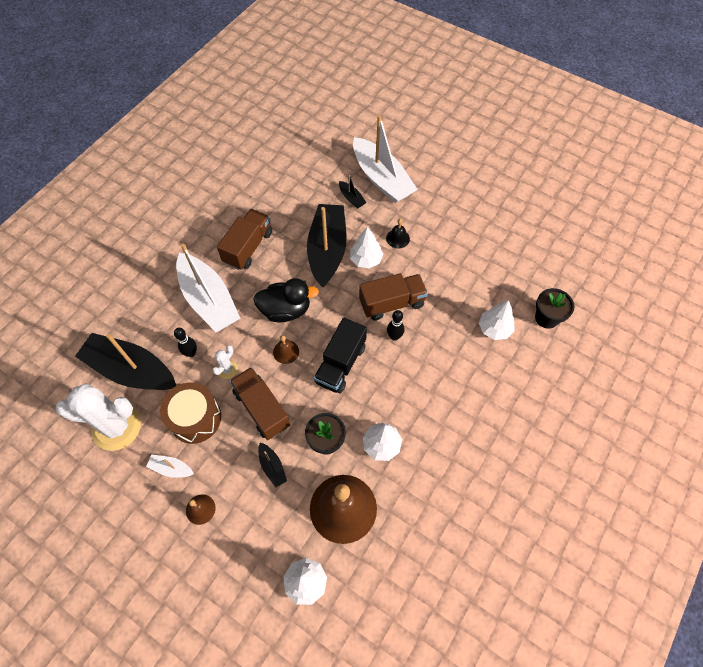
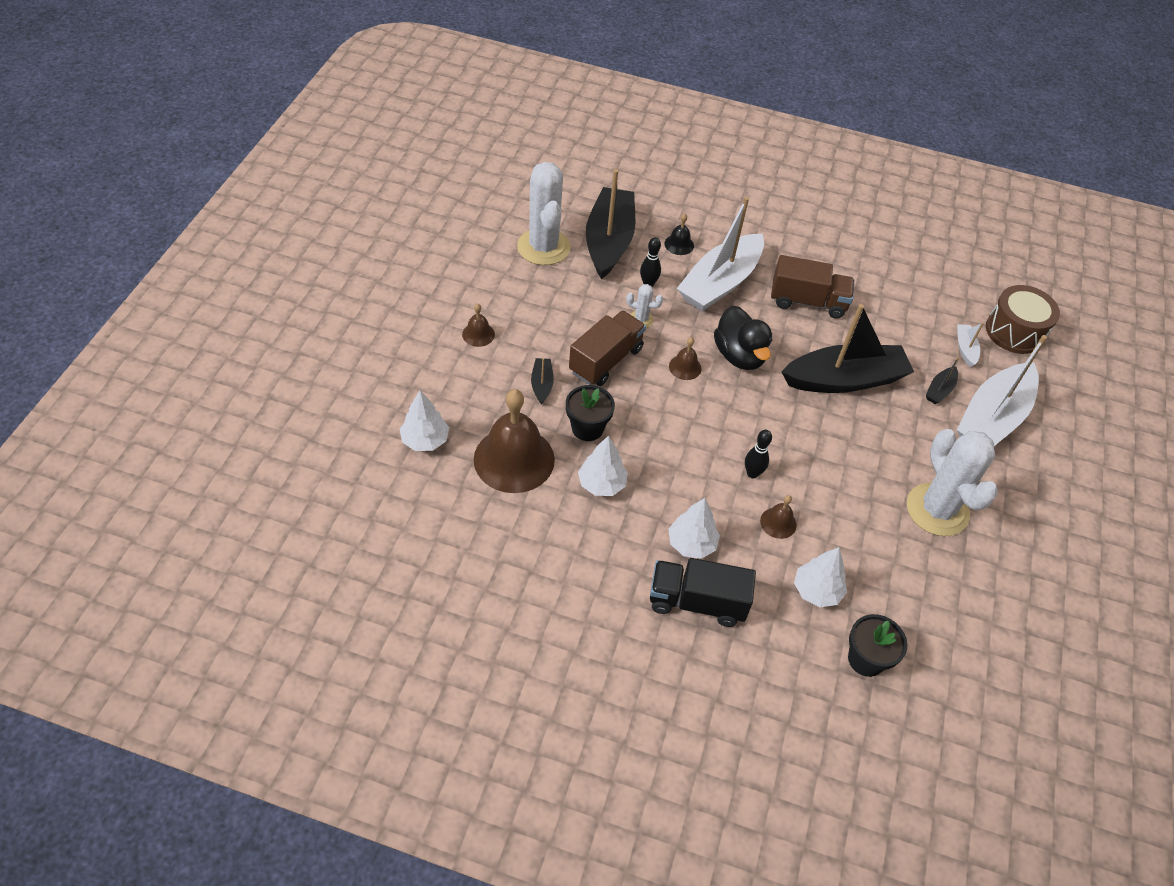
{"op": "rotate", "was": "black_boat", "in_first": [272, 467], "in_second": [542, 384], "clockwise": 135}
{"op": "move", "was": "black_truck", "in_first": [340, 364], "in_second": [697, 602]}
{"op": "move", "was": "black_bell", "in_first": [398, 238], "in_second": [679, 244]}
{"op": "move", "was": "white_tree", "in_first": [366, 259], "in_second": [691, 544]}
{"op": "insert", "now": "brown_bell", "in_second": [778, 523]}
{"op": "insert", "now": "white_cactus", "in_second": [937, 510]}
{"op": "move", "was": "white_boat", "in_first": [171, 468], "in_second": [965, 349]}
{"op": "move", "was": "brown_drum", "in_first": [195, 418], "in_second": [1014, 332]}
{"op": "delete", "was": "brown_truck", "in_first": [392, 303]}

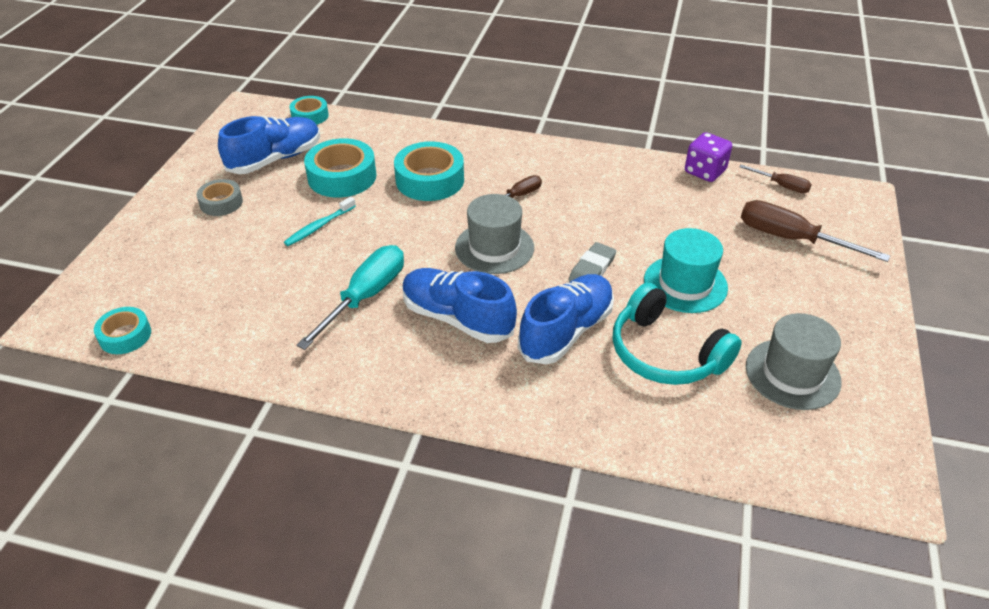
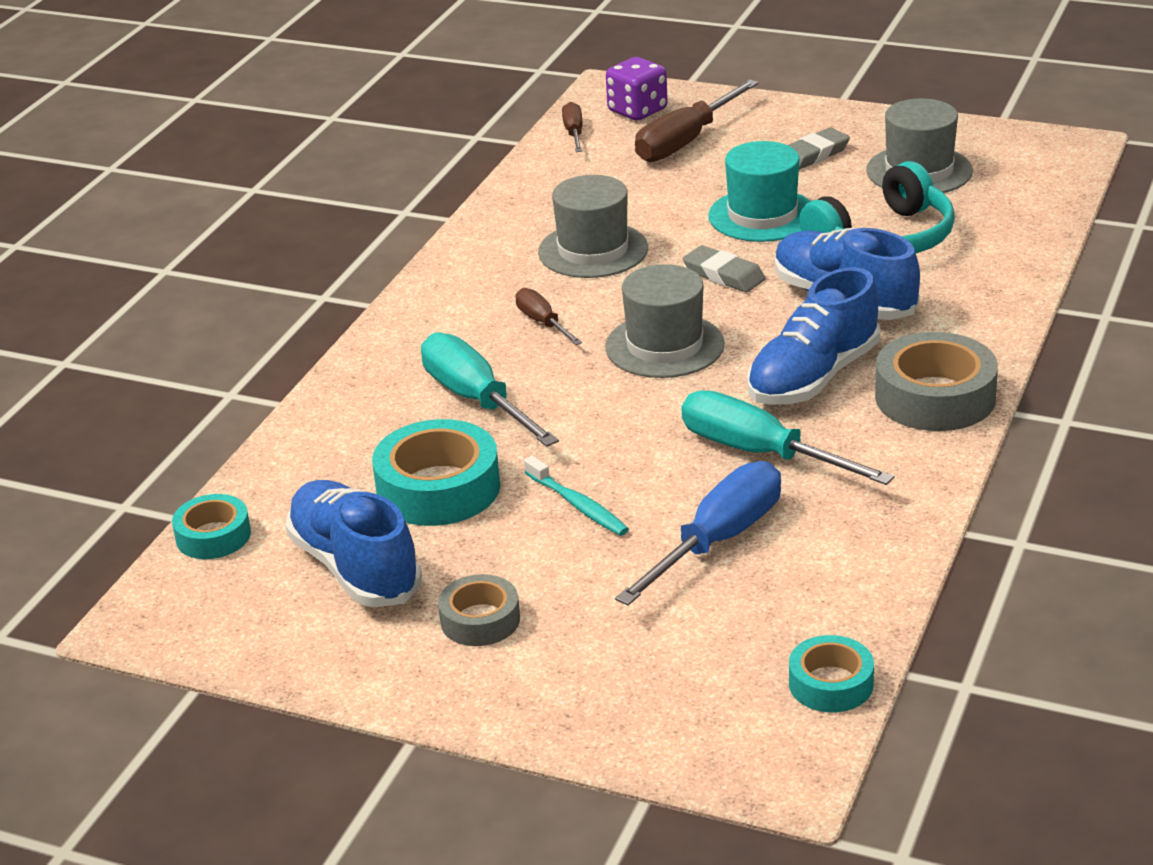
{"op": "replace", "was": "turquoise_tape", "now": "turquoise_screwdriver", "in_first": [430, 180], "in_second": [476, 400]}
{"op": "insert", "now": "grey_hat", "in_second": [593, 250]}
{"op": "rotate", "was": "brown_screwdriver", "in_first": [781, 186], "in_second": [574, 133], "clockwise": -45}
{"op": "move", "was": "purple_dice", "in_first": [705, 172], "in_second": [637, 111]}
{"op": "insert", "now": "blue_screwdriver", "in_second": [718, 540]}
{"op": "insert", "now": "grey_eraser", "in_second": [813, 155]}
{"op": "insert", "now": "grey_tape", "in_second": [935, 397]}

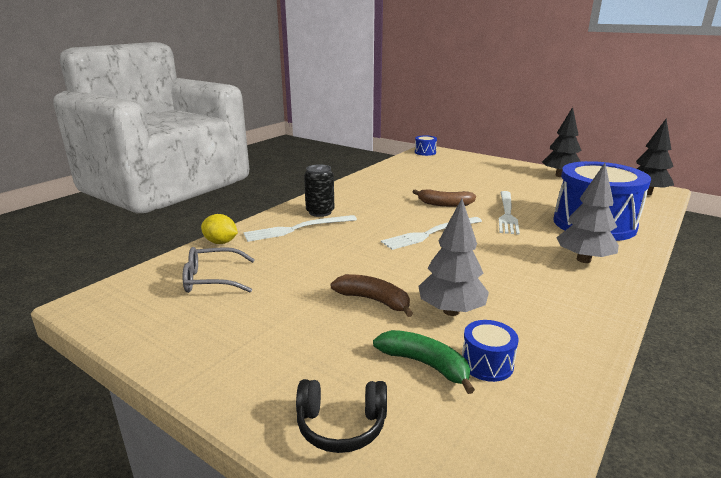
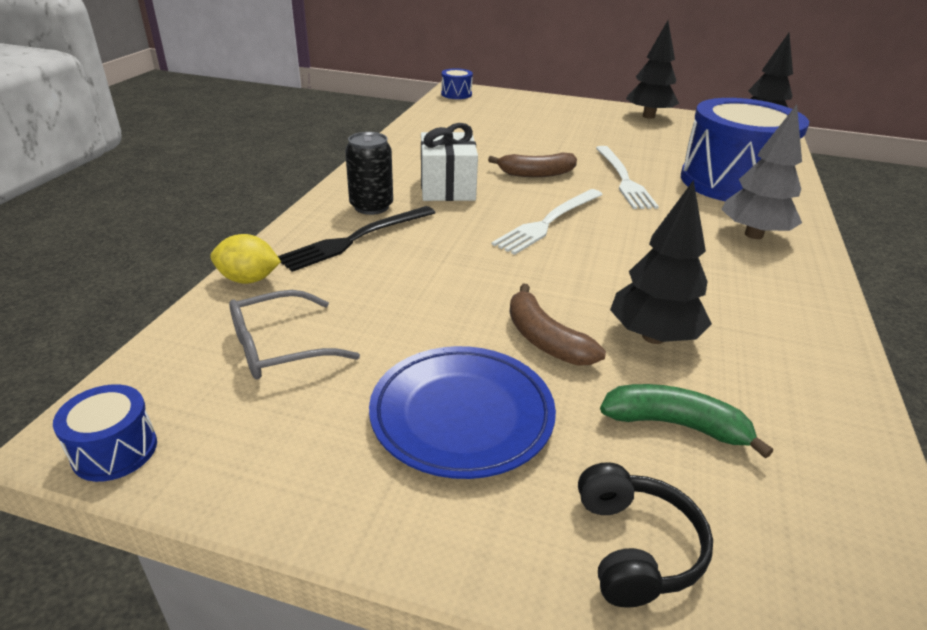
{"op": "move", "was": "blue_drum", "in_first": [487, 364], "in_second": [115, 450]}
{"op": "recolor", "was": "white_fork", "now": "black_fork", "in_first": [297, 229], "in_second": [356, 239]}
{"op": "insert", "now": "blue_plate", "in_second": [462, 416]}
{"op": "insert", "now": "white_gift", "in_second": [447, 188]}
{"op": "rotate", "was": "brown_banana", "in_first": [374, 300], "in_second": [545, 339], "clockwise": -135}
{"op": "rotate", "was": "black_headphones", "in_first": [341, 425], "in_second": [635, 547], "clockwise": -75}
{"op": "recolor", "was": "grey_tree", "now": "black_tree", "in_first": [451, 311], "in_second": [653, 337]}

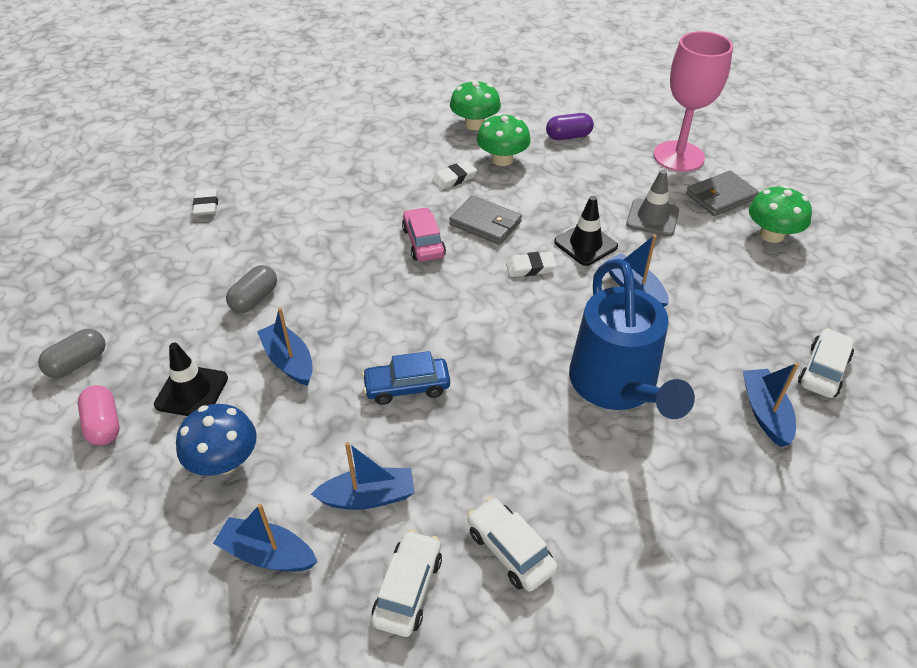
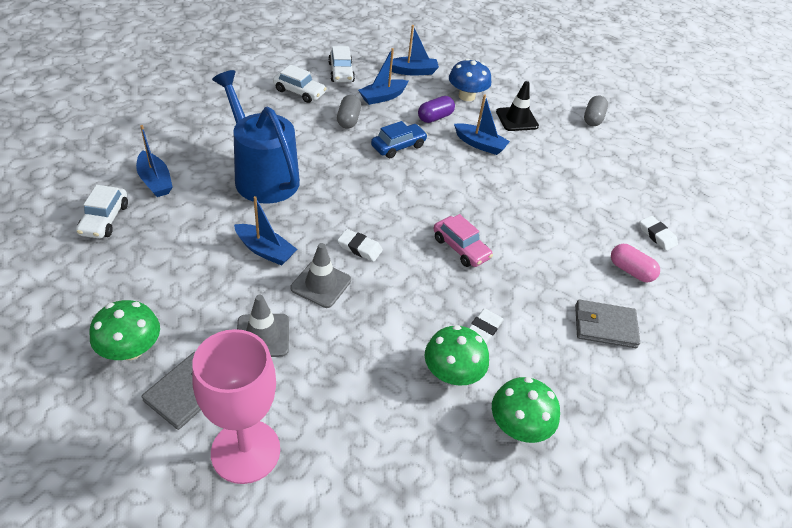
{"op": "recolor", "was": "black_traffic_cone", "now": "grey_traffic_cone", "in_first": [585, 244], "in_second": [321, 284]}
{"op": "move", "was": "grey_capsule", "in_first": [254, 299], "in_second": [348, 120]}
{"op": "rotate", "was": "white_eraser", "in_first": [530, 268], "in_second": [359, 248], "clockwise": 60}
{"op": "move", "was": "purple_capsule", "in_first": [568, 136], "in_second": [435, 117]}
{"op": "move", "was": "grey_wallet", "in_first": [485, 223], "in_second": [605, 326]}
{"op": "move", "was": "pink_capsule", "in_first": [104, 424], "in_second": [630, 271]}

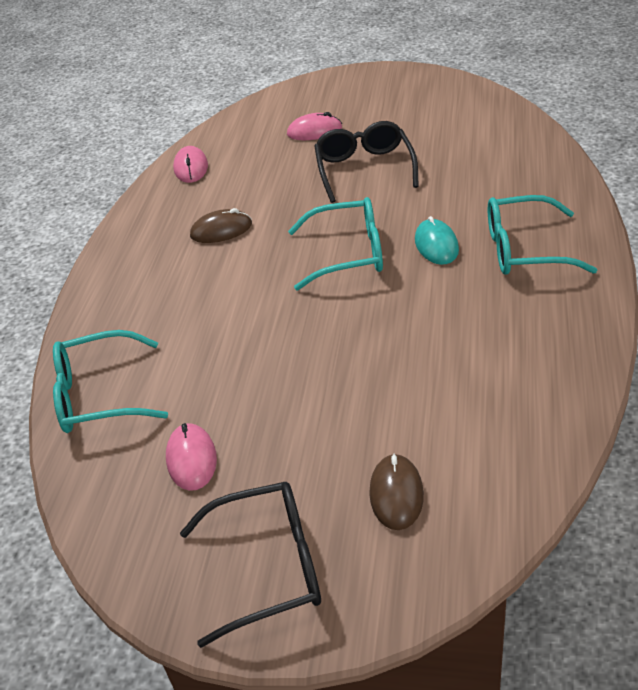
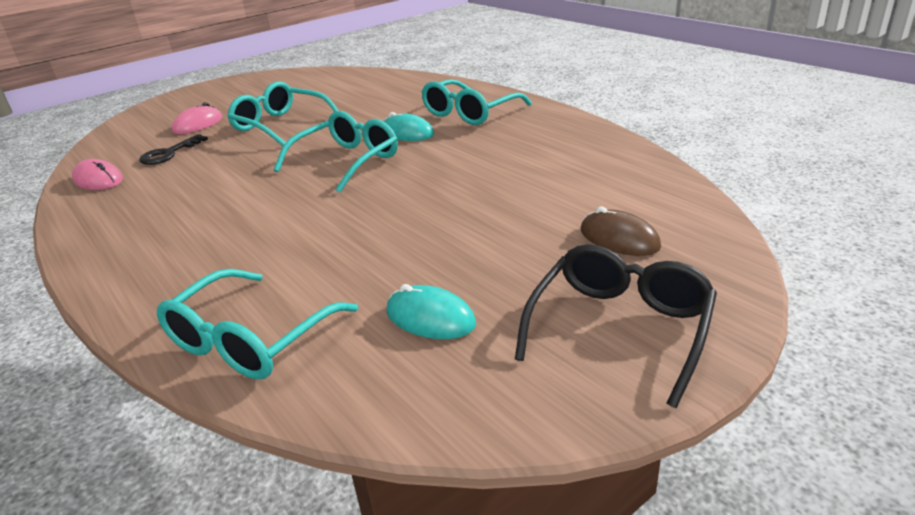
{"op": "insert", "now": "black_key", "in_second": [169, 153]}
{"op": "recolor", "was": "black_glasses", "now": "turquoise_glasses", "in_first": [364, 169], "in_second": [280, 125]}
{"op": "recolor", "was": "pink_mouse", "now": "turquoise_mouse", "in_first": [191, 459], "in_second": [430, 318]}
{"op": "delete", "was": "brown_mouse", "in_first": [221, 230]}

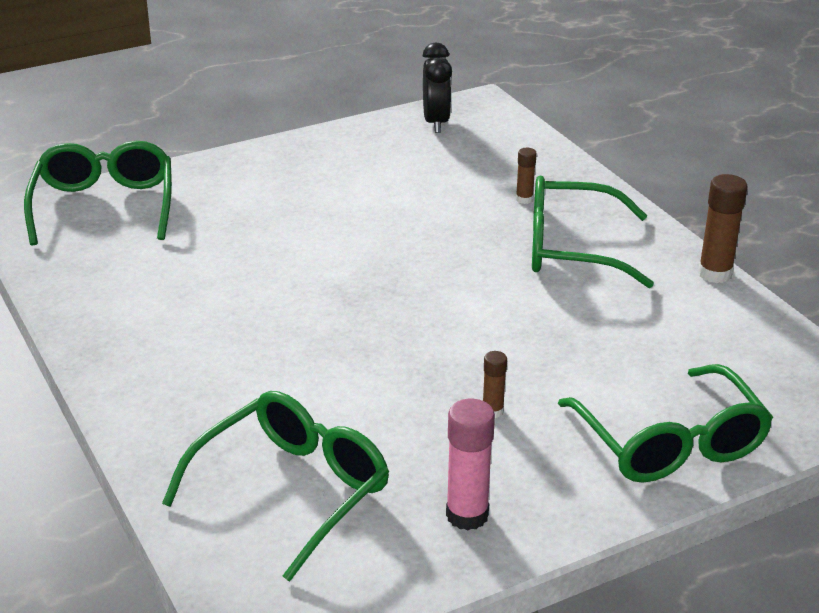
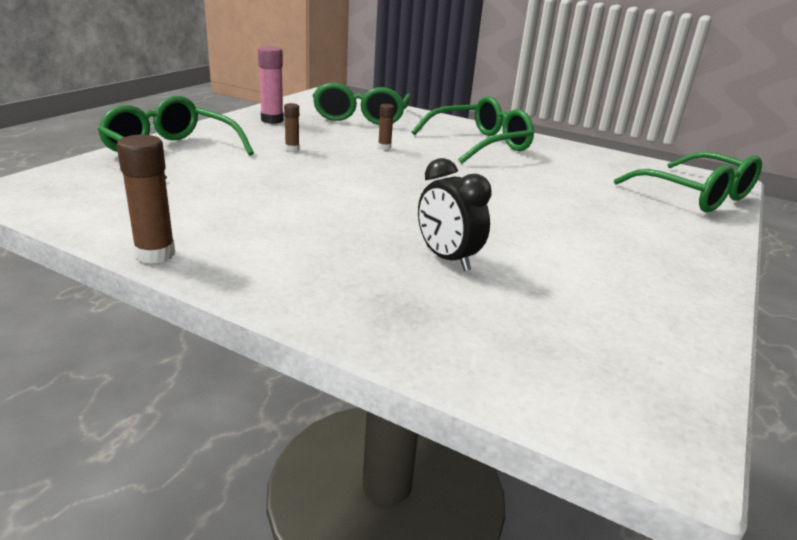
{"op": "move", "was": "brown_glue_stick", "in_first": [524, 199], "in_second": [384, 147]}
{"op": "move", "was": "green_glasses", "in_first": [570, 249], "in_second": [480, 144]}
{"op": "move", "was": "black_clock", "in_first": [436, 122], "in_second": [447, 259]}

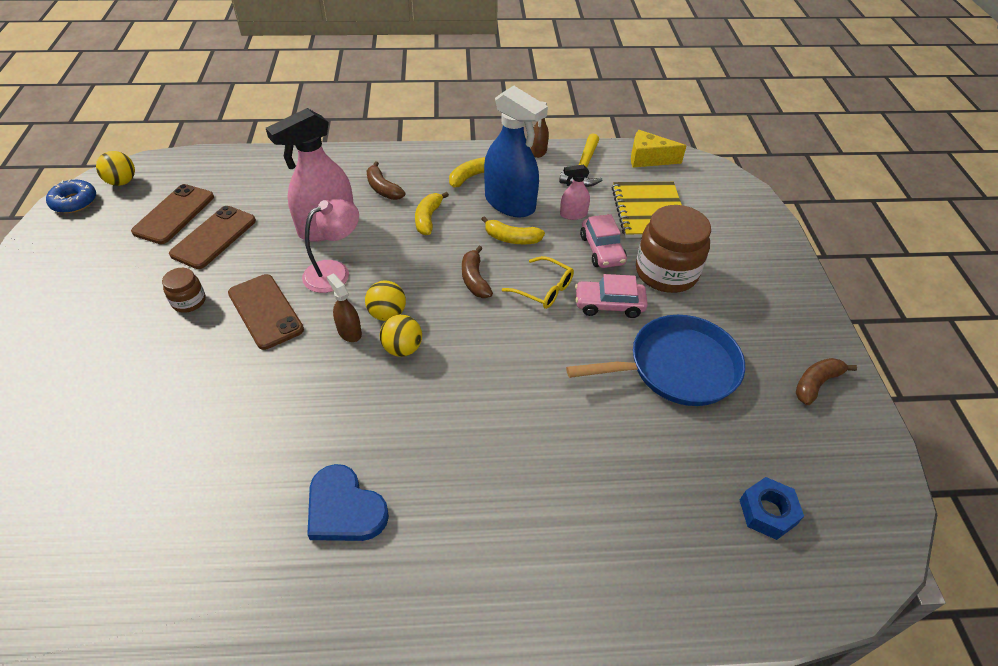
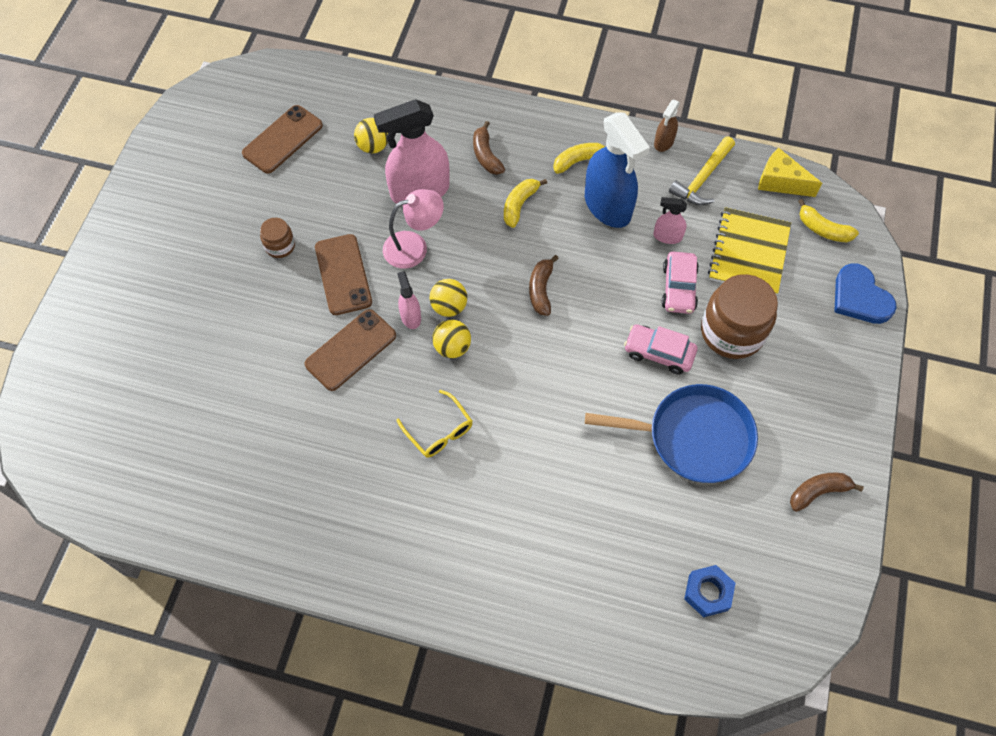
{"op": "move", "was": "brown_phone", "in_first": [214, 237], "in_second": [351, 350]}
{"op": "move", "was": "yellow_ball", "in_first": [122, 182], "in_second": [373, 146]}
{"op": "move", "was": "yellow_glasses", "in_first": [544, 289], "in_second": [439, 431]}
{"op": "recolor", "was": "brown_spray_bottle", "now": "pink_spray_bottle", "in_first": [349, 332], "in_second": [410, 316]}
{"op": "move", "was": "yellow_banana", "in_first": [511, 238], "in_second": [823, 229]}
{"op": "move", "was": "blue_heart", "in_first": [344, 508], "in_second": [860, 297]}
{"op": "delete", "was": "blue_donut", "in_first": [74, 202]}

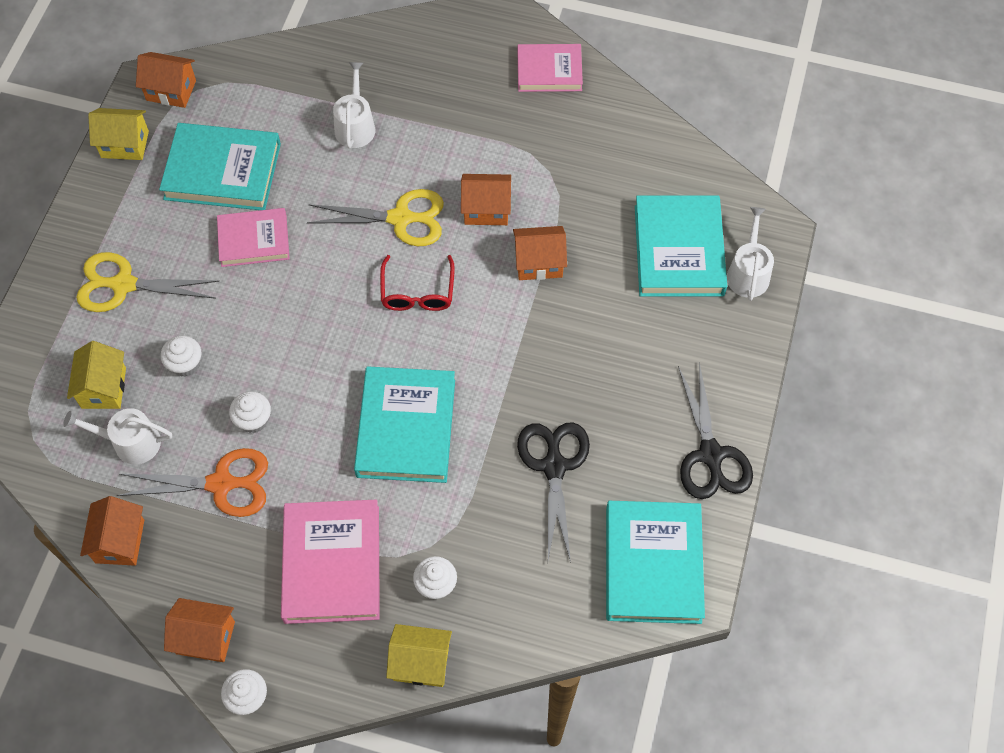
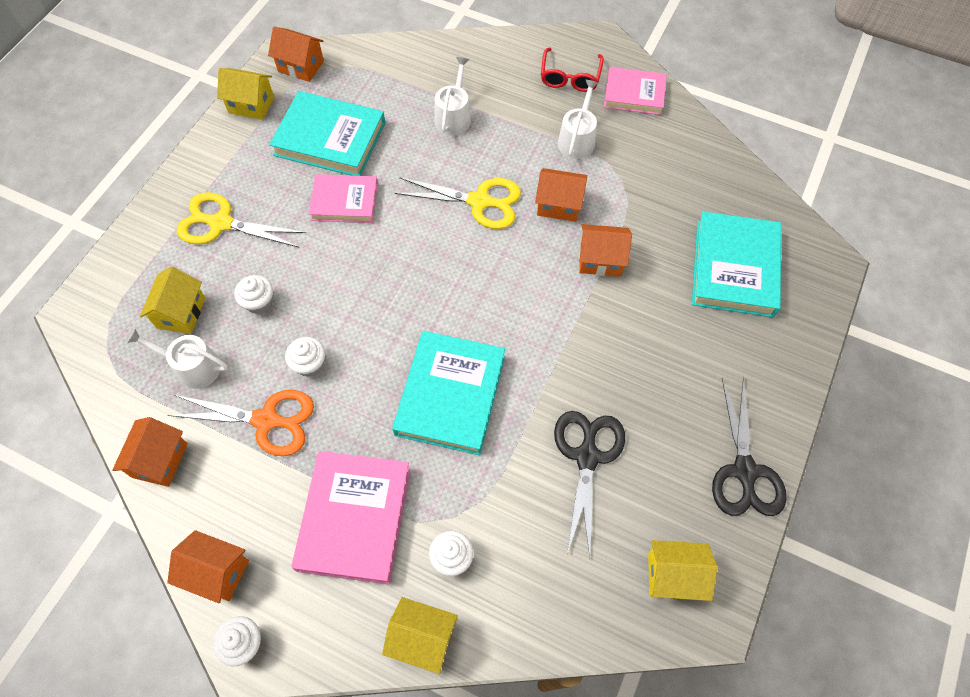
{"op": "move", "was": "red_glasses", "in_first": [417, 292], "in_second": [570, 77]}
{"op": "move", "was": "white_watering_can", "in_first": [748, 273], "in_second": [577, 139]}
{"op": "replace", "was": "turquoise_book", "now": "yellow_house", "in_first": [653, 564], "in_second": [673, 575]}

